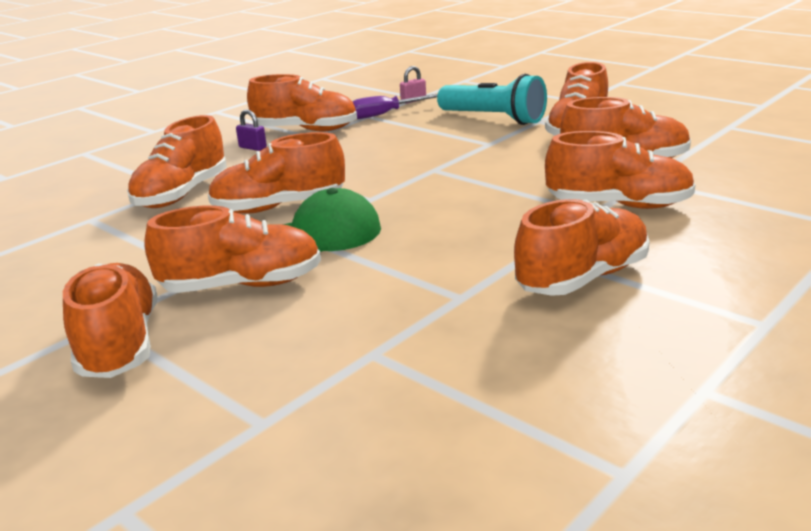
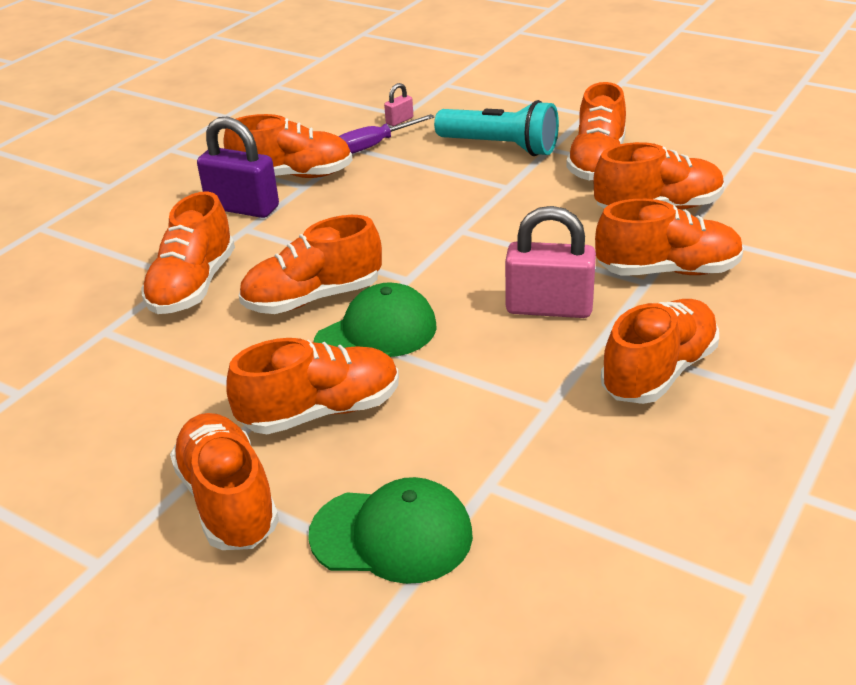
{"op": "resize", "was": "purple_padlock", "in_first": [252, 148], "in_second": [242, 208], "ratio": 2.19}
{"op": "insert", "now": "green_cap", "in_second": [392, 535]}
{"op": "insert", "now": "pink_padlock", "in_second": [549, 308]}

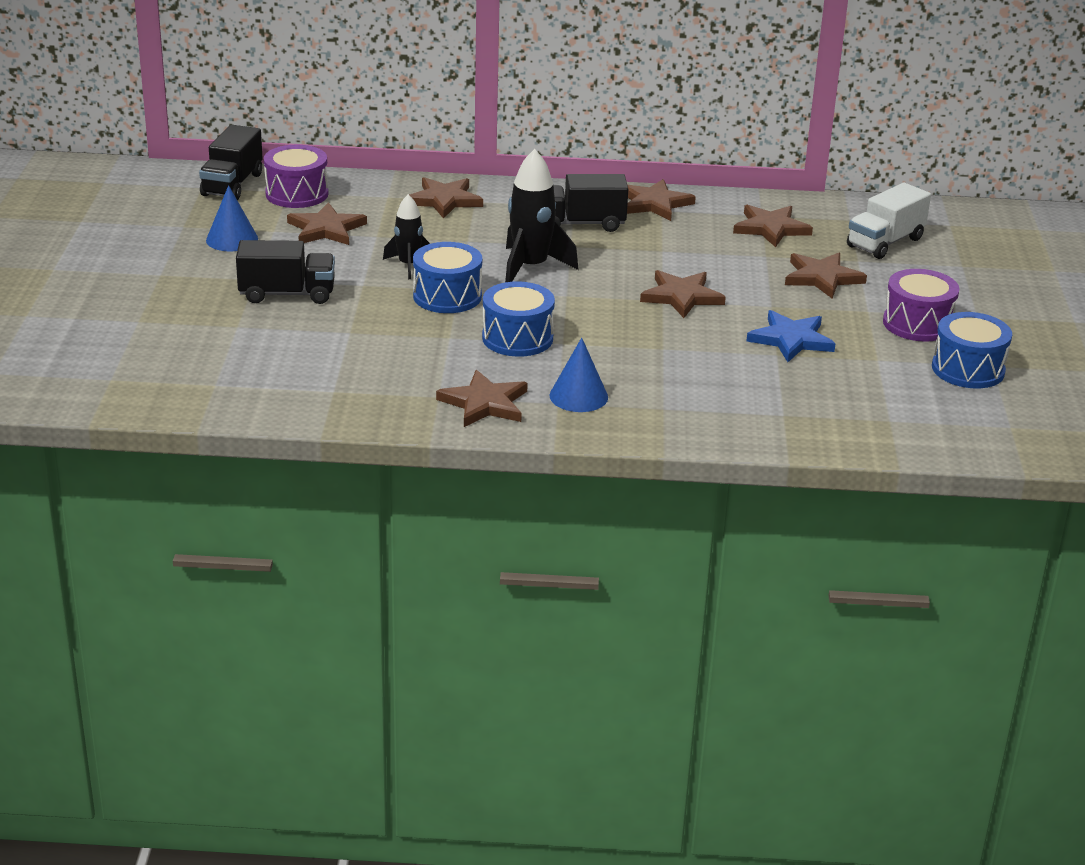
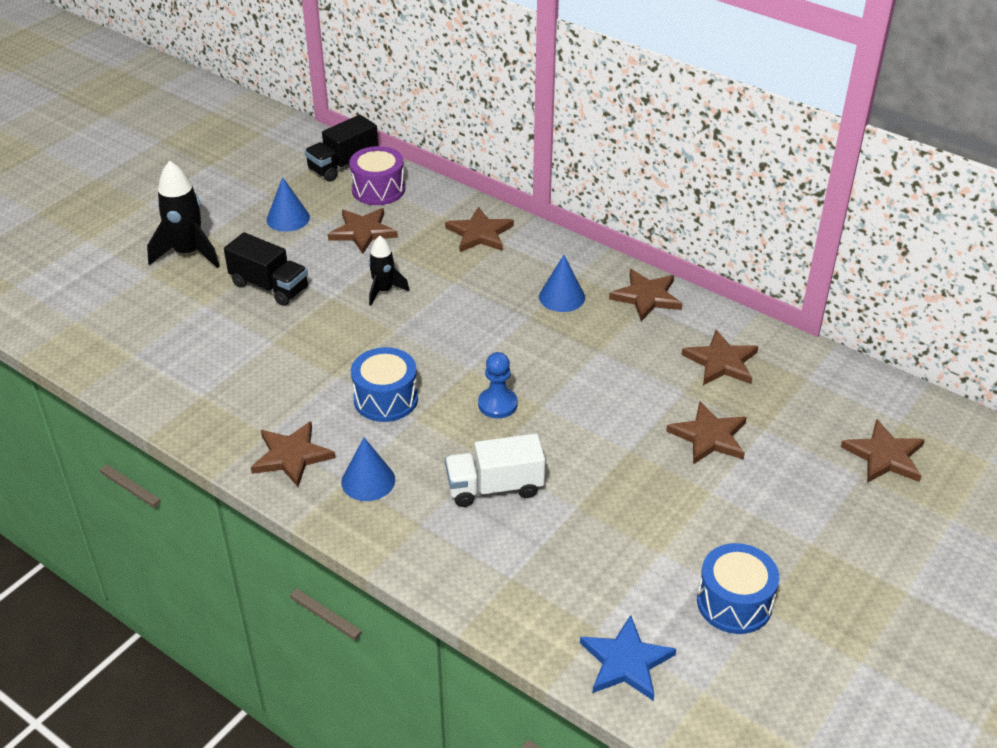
{"op": "move", "was": "black_rocket", "in_first": [531, 268], "in_second": [188, 253]}
{"op": "move", "was": "white_truck", "in_first": [885, 242], "in_second": [494, 487]}
{"op": "insert", "now": "blue_pawn", "in_second": [497, 404]}
{"op": "replace", "was": "black_truck", "now": "blue_cone", "in_first": [581, 224], "in_second": [562, 297]}
{"op": "move", "was": "blue_star", "in_first": [791, 339], "in_second": [626, 662]}
{"op": "move", "was": "brown_star", "in_first": [681, 296], "in_second": [884, 456]}
{"op": "delete", "was": "blue_drum", "in_first": [447, 296]}
{"op": "delete", "was": "purple_drum", "in_first": [917, 324]}

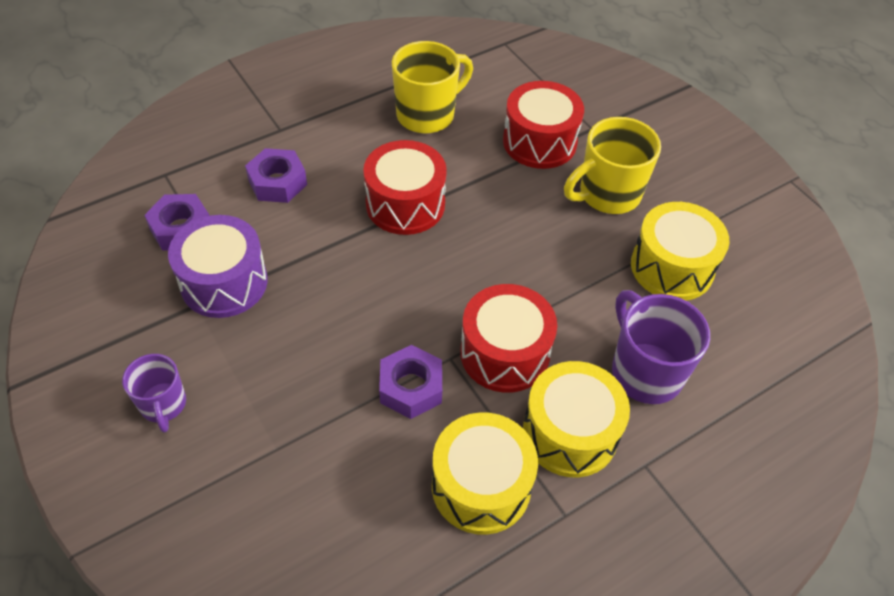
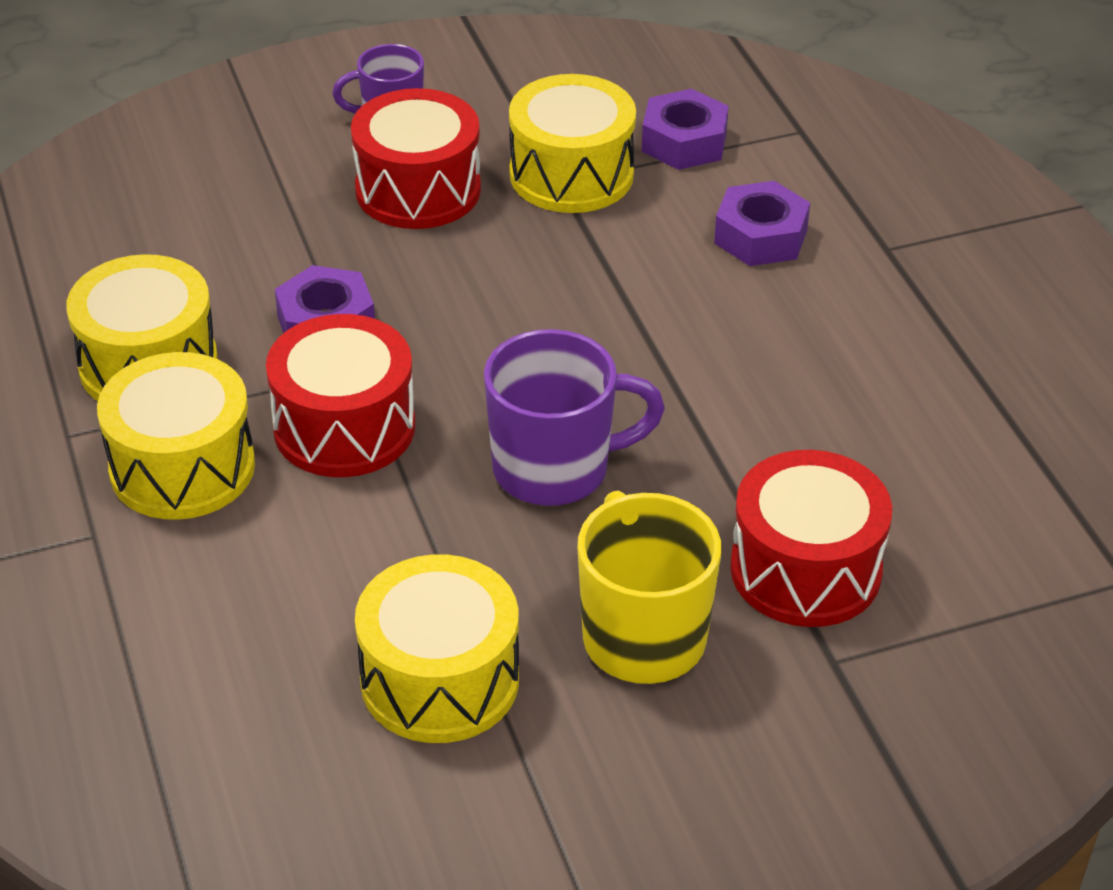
{"op": "move", "was": "red_drum", "in_first": [405, 204], "in_second": [418, 189]}
{"op": "move", "was": "purple_mug", "in_first": [645, 372], "in_second": [554, 469]}
{"op": "recolor", "was": "purple_drum", "now": "yellow_drum", "in_first": [224, 282], "in_second": [571, 174]}
{"op": "delete", "was": "yellow_mug", "in_first": [427, 115]}

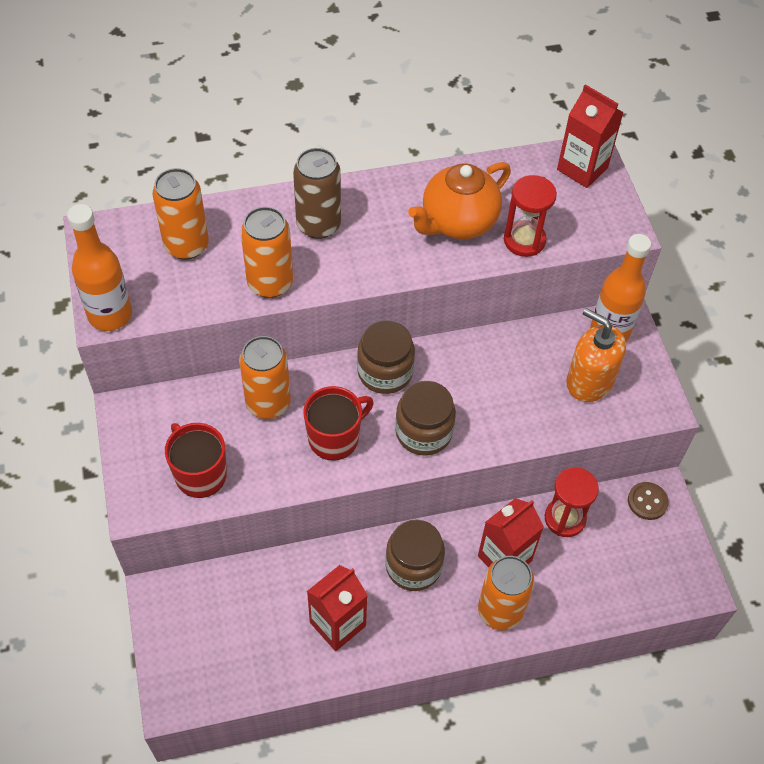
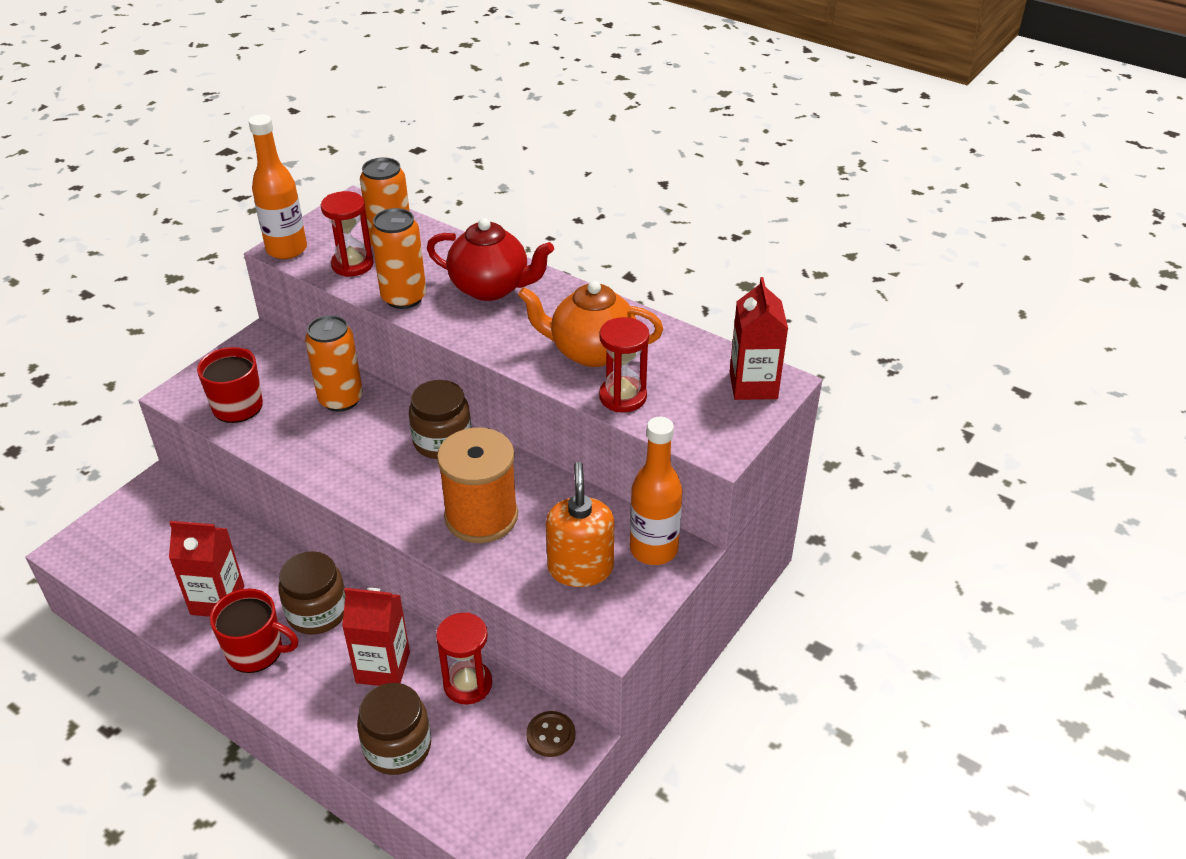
{"op": "move", "was": "red_mug", "in_first": [335, 438], "in_second": [256, 651]}
{"op": "insert", "now": "red_hourglass", "in_second": [352, 264]}
{"op": "move", "was": "brown_jar", "in_first": [423, 432], "in_second": [397, 747]}
{"op": "replace", "was": "brown_can", "now": "red_teapot", "in_first": [318, 225], "in_second": [491, 288]}
{"op": "insert", "now": "orange_spool", "in_second": [481, 516]}
{"op": "delete", "was": "orange_can", "in_first": [500, 611]}

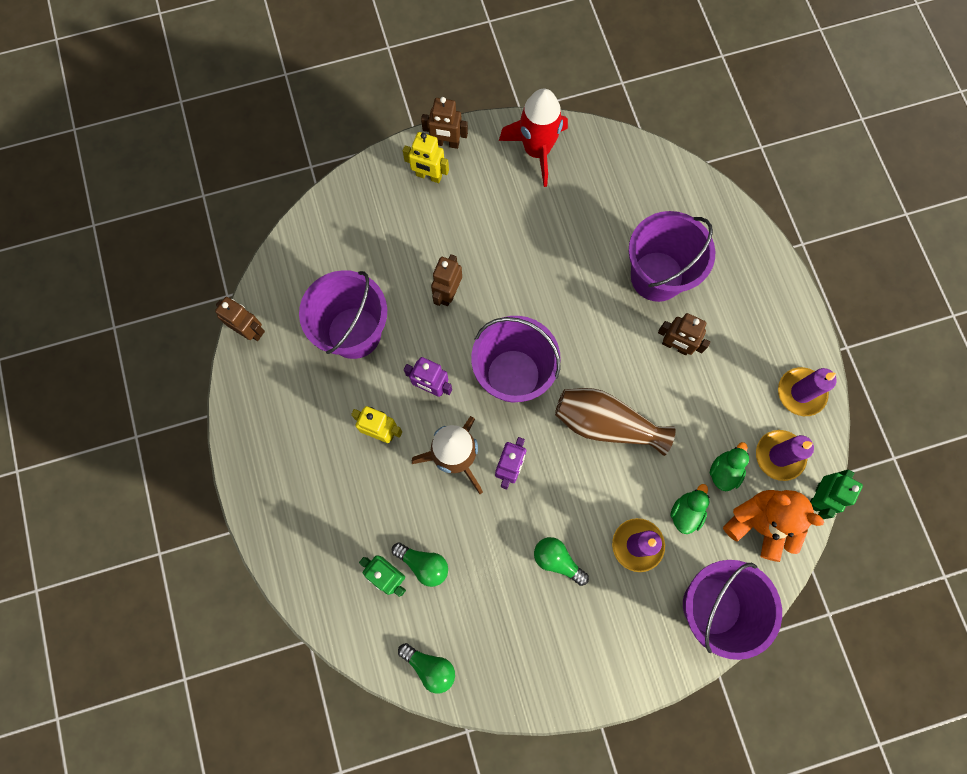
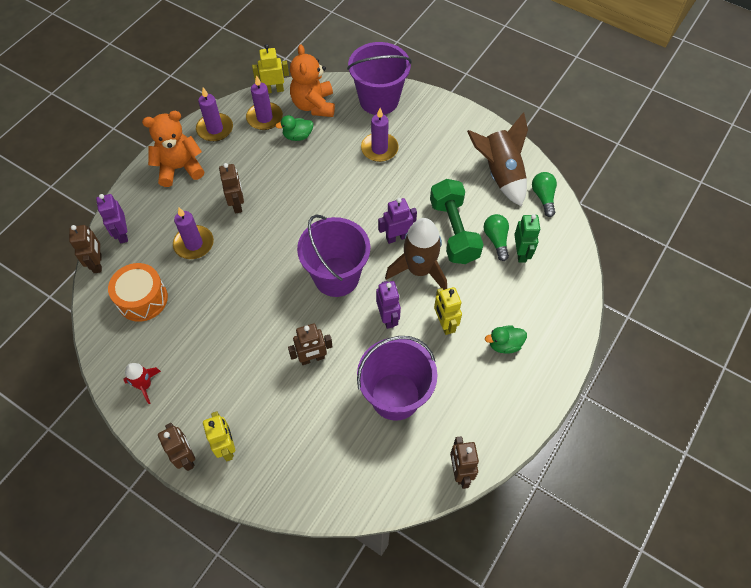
{"op": "insert", "now": "brown_robot", "in_second": [98, 263]}
{"op": "insert", "now": "purple_robot", "in_second": [122, 234]}
{"op": "insert", "now": "orange_drum", "in_second": [142, 299]}
{"op": "resize", "was": "red_rocket", "in_first": [537, 151], "in_second": [145, 385], "ratio": 0.53}
{"op": "insert", "now": "orange_teddy_bear", "in_second": [179, 168]}
{"op": "replace", "was": "purple_bucket", "now": "purple_candle", "in_first": [657, 276], "in_second": [194, 244]}
{"op": "recolor", "was": "green_robot", "now": "yellow_robot", "in_first": [818, 497], "in_second": [274, 90]}
{"op": "insert", "now": "green_dumbbell", "in_second": [454, 231]}
{"op": "insert", "now": "brown_rocket", "in_second": [500, 174]}
{"op": "move", "was": "green_duck", "in_first": [686, 512], "in_second": [504, 344]}
{"op": "delete", "was": "green_light_bulb", "in_first": [557, 560]}
{"op": "delete", "was": "brown_vase", "in_first": [606, 424]}

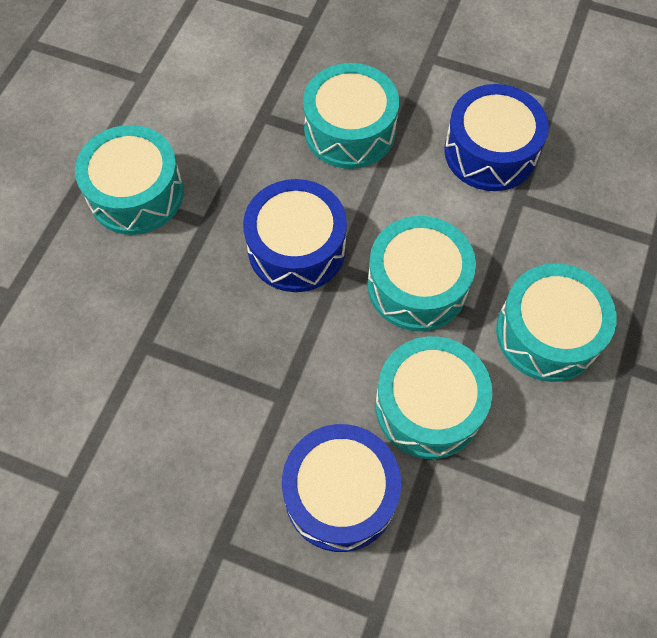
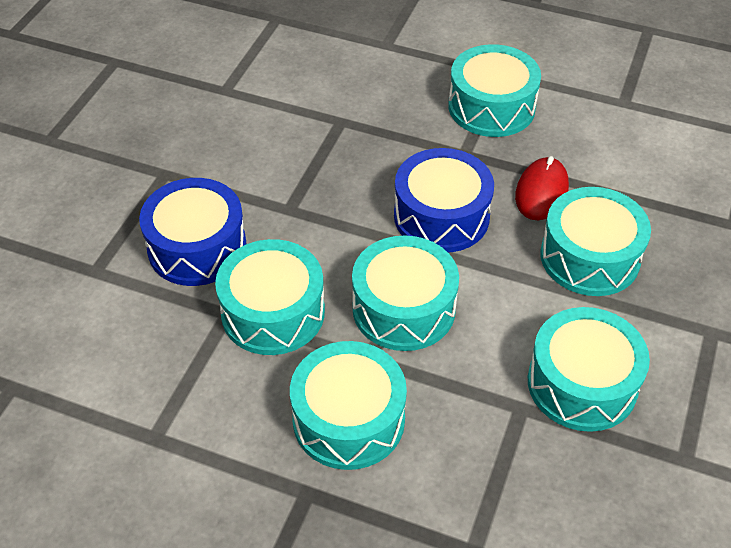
{"op": "insert", "now": "red_mouse", "in_second": [541, 192]}
{"op": "recolor", "was": "blue_drum", "now": "turquoise_drum", "in_first": [490, 152], "in_second": [582, 383]}

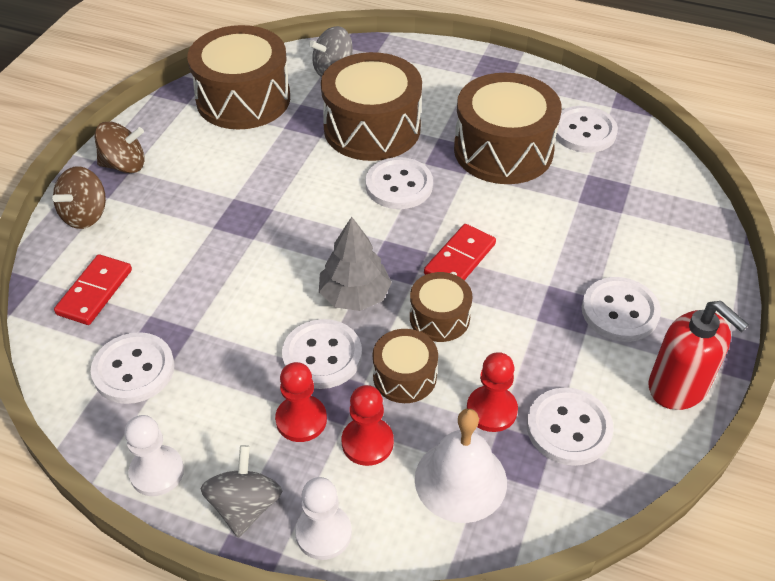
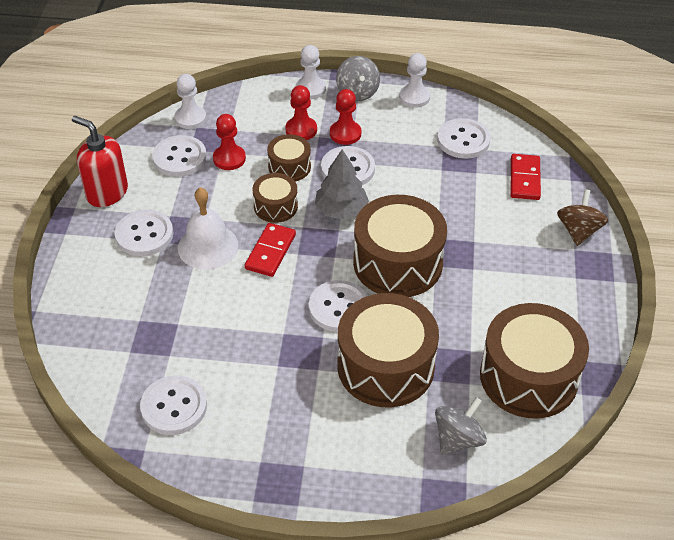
{"op": "insert", "now": "white_pawn", "in_second": [190, 118]}
{"op": "move", "was": "white_bell", "in_first": [460, 480], "in_second": [208, 246]}
{"op": "move", "was": "brown_drum", "in_first": [503, 150], "in_second": [398, 263]}
{"op": "delete", "was": "brown_spinning_top", "in_first": [124, 165]}

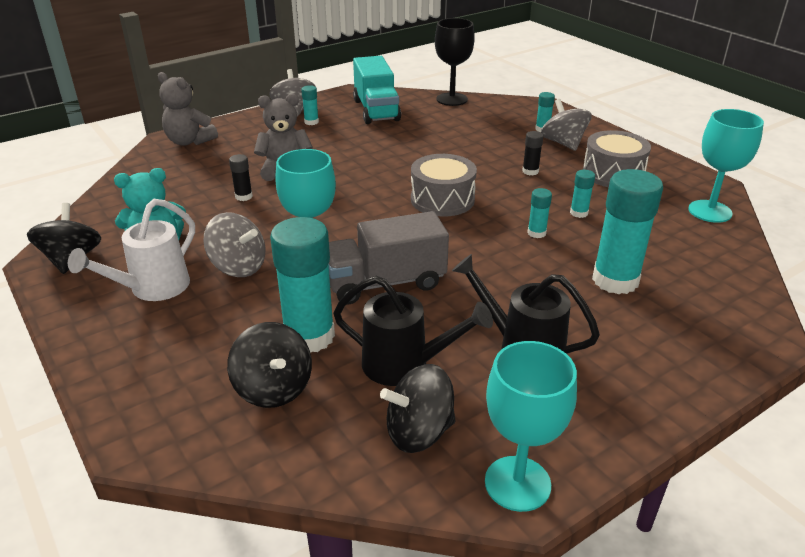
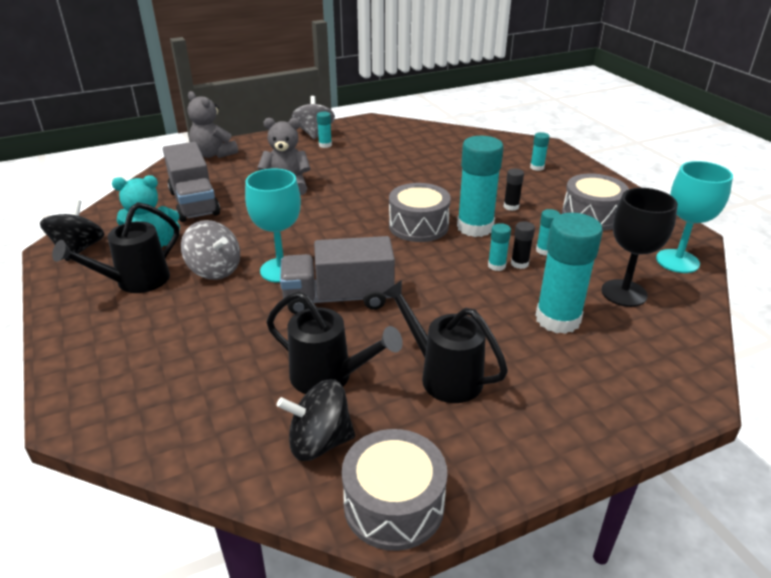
{"op": "recolor", "was": "white_watering_can", "now": "black_watering_can", "in_first": [152, 289], "in_second": [135, 282]}
{"op": "insert", "now": "grey_truck", "in_second": [194, 203]}
{"op": "replace", "was": "turquoise_goblet", "now": "grey_drum", "in_first": [517, 483], "in_second": [394, 504]}
{"op": "move", "was": "turquoise_glue_stick", "in_first": [309, 336], "in_second": [475, 227]}
{"op": "move", "was": "black_glue_stick", "in_first": [243, 196], "in_second": [519, 263]}
{"op": "move", "was": "black_goblet", "in_first": [452, 99], "in_second": [624, 293]}
{"op": "delete", "was": "black_spinning_top", "in_first": [273, 388]}
{"op": "delete", "was": "turquoise_truck", "in_first": [376, 110]}
{"op": "delete", "was": "grey_spinning_top", "in_first": [563, 143]}

